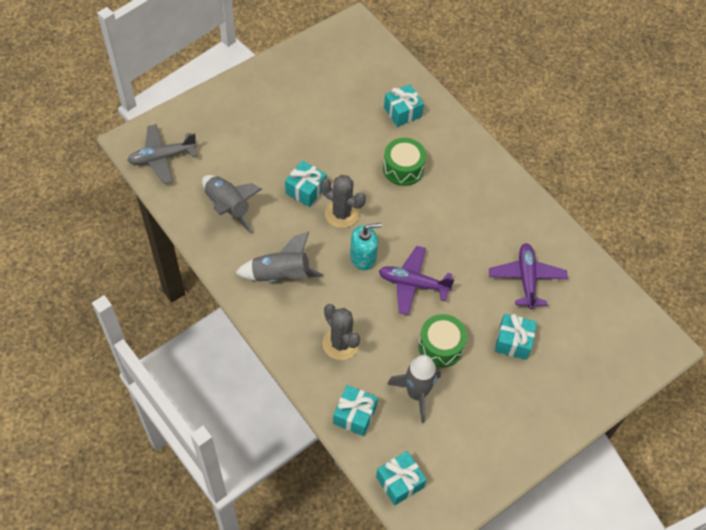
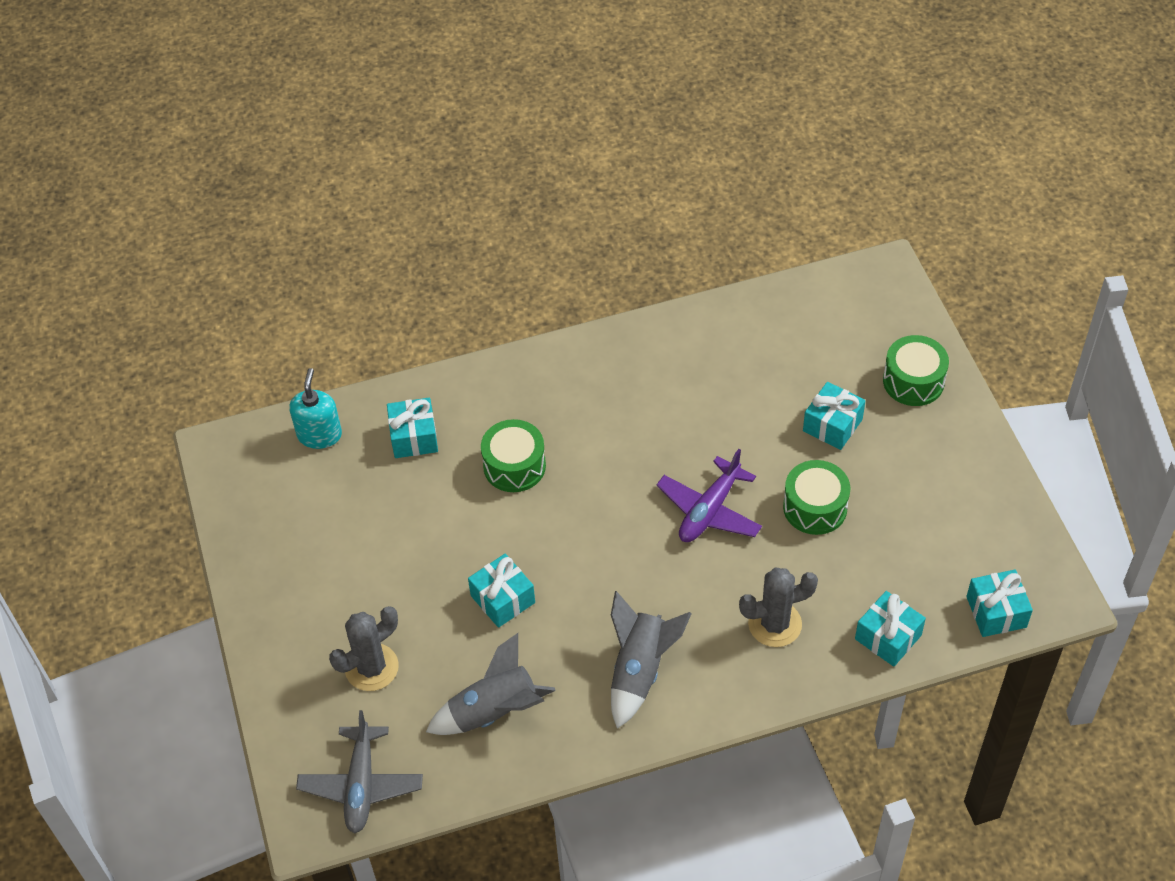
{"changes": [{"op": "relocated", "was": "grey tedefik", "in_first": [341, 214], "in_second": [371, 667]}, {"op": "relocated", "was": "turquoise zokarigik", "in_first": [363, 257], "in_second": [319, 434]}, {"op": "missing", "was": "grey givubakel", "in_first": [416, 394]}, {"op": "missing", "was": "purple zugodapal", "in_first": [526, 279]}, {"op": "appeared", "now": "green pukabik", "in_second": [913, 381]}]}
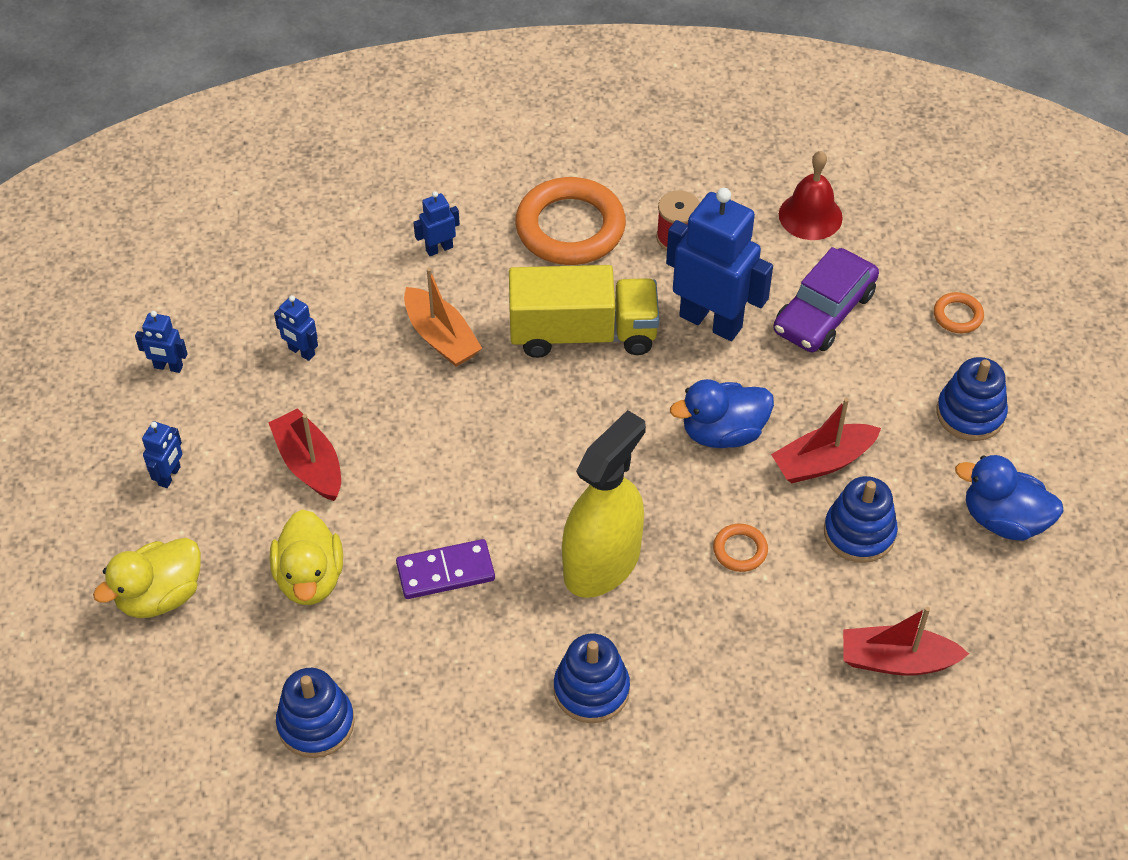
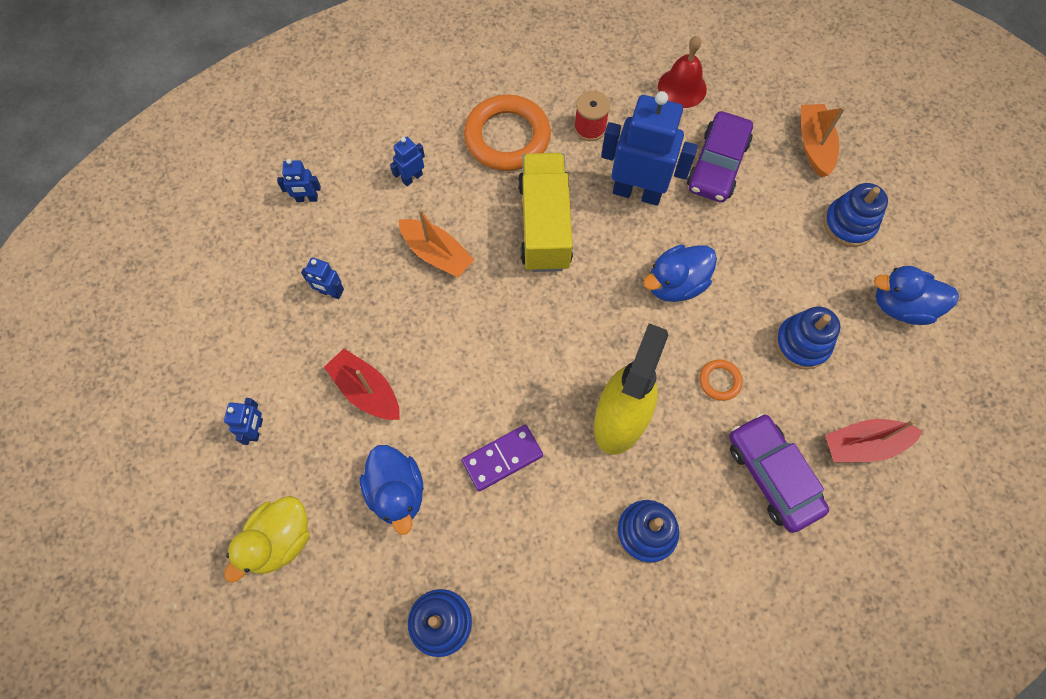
{"changes": [{"op": "relocated", "was": "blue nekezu", "in_first": [168, 367], "in_second": [307, 199]}, {"op": "colour", "was": "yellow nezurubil", "now": "blue nezurubil", "in_first": [310, 578], "in_second": [397, 492]}, {"op": "spun", "was": "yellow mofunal", "in_first": [583, 333], "in_second": [544, 225], "clockwise": -75}, {"op": "missing", "was": "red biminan", "in_first": [823, 462]}, {"op": "exchanged", "was": "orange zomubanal", "now": "orange biminan", "in_first": [957, 315], "in_second": [814, 145]}, {"op": "appeared", "now": "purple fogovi", "in_second": [772, 475]}]}
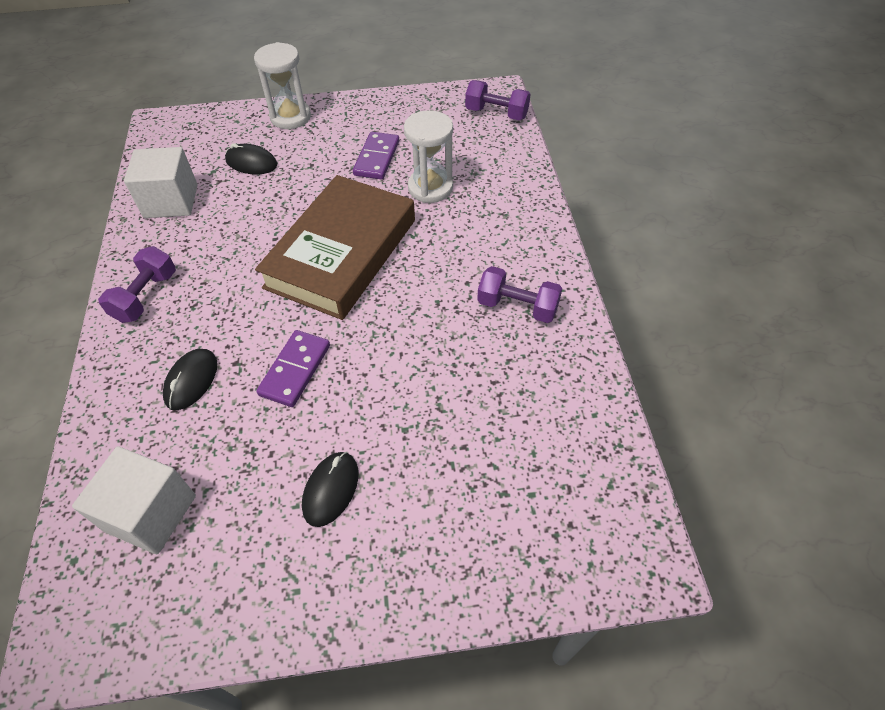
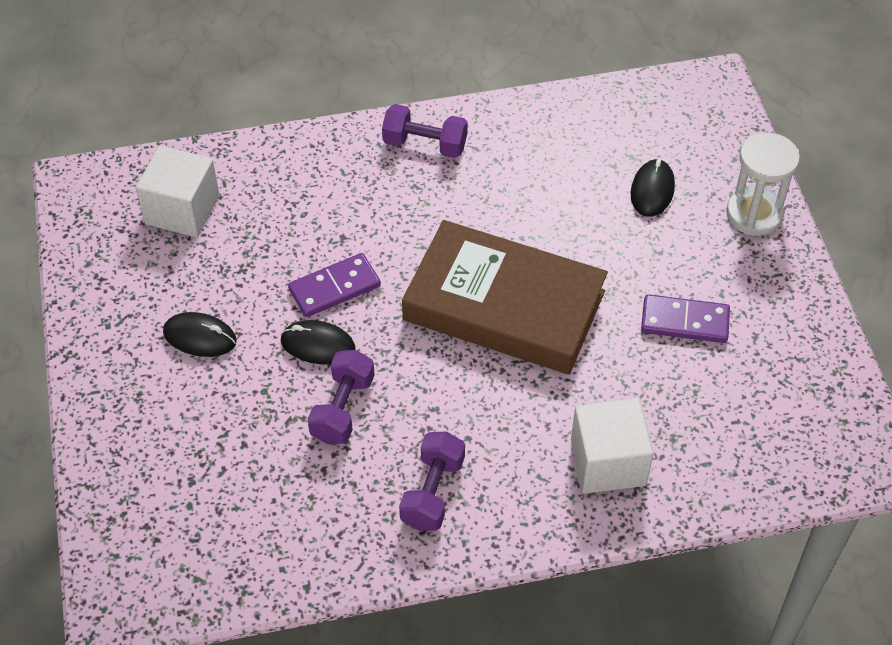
{"changes": [{"op": "relocated", "was": "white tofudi", "in_first": [171, 201], "in_second": [608, 462]}, {"op": "relocated", "was": "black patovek", "in_first": [191, 381], "in_second": [318, 345]}, {"op": "spun", "was": "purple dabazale", "in_first": [295, 370], "in_second": [334, 288], "clockwise": -45}, {"op": "missing", "was": "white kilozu", "in_first": [430, 188]}, {"op": "relocated", "was": "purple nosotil", "in_first": [496, 113], "in_second": [342, 408]}]}
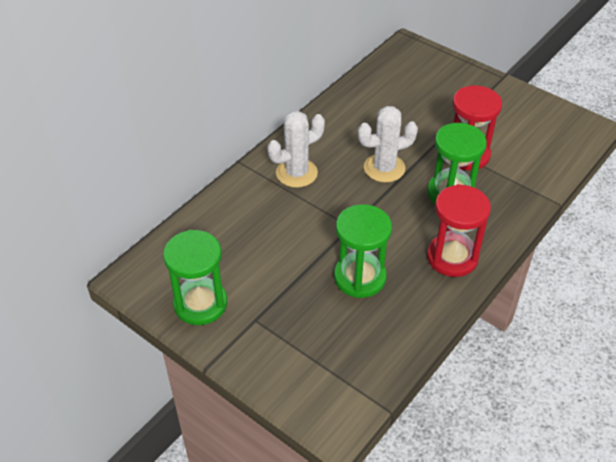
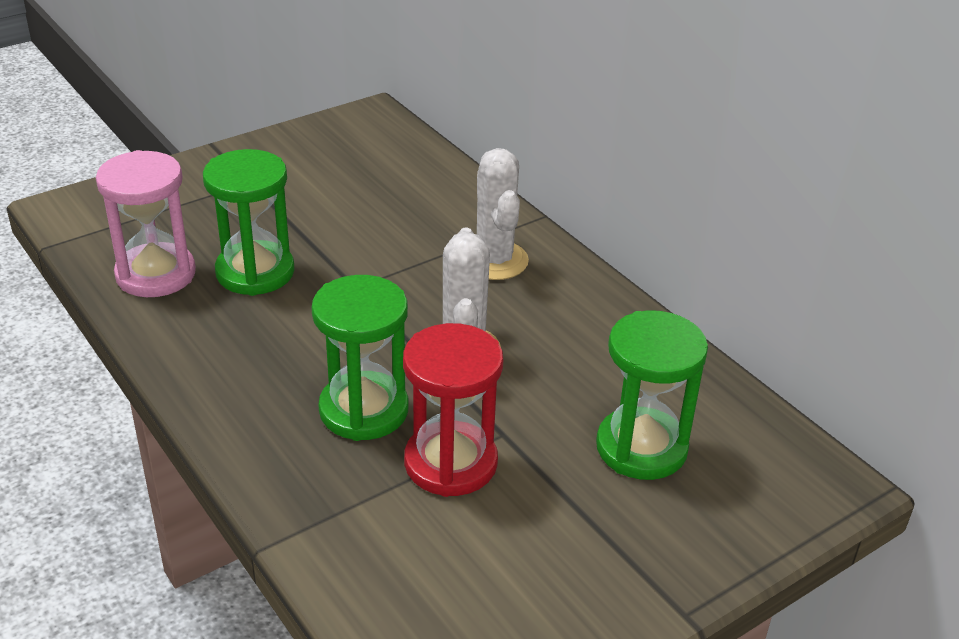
{"changes": [{"op": "relocated", "was": "green kilozu", "in_first": [200, 304], "in_second": [641, 448]}, {"op": "missing", "was": "red kilozu", "in_first": [452, 257]}, {"op": "appeared", "now": "pink kilozu", "in_second": [156, 274]}]}
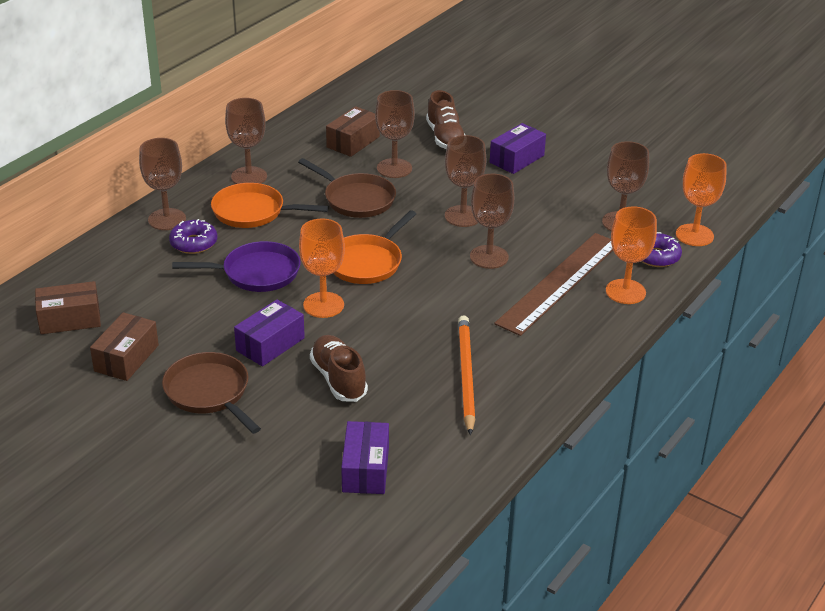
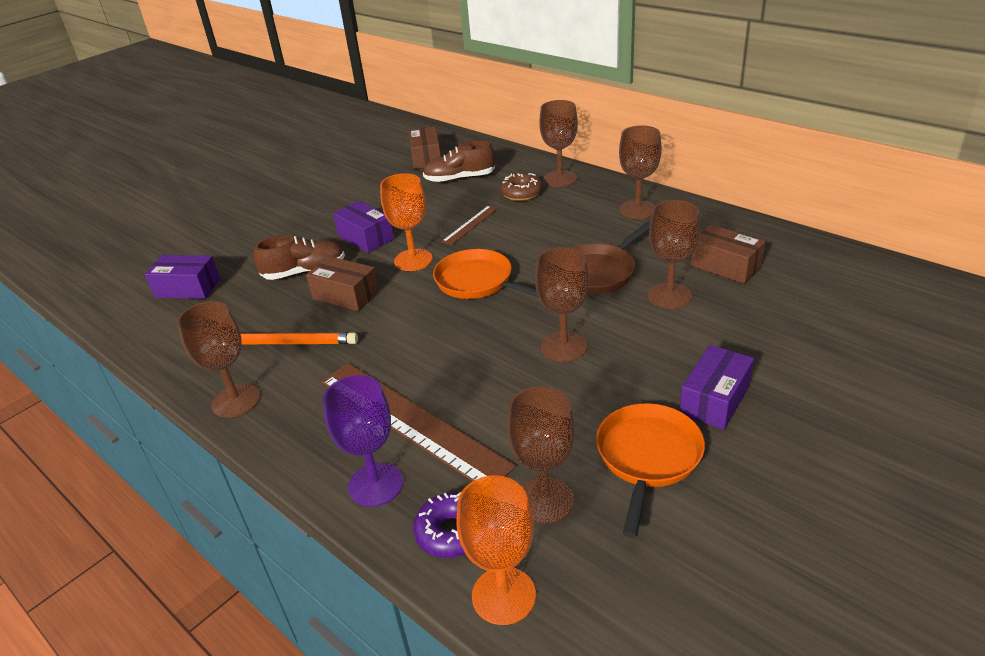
{"changes": [{"op": "relocated", "was": "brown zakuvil", "in_first": [126, 358], "in_second": [346, 295]}, {"op": "missing", "was": "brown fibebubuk", "in_first": [209, 393]}, {"op": "colour", "was": "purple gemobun", "now": "brown gemobun", "in_first": [194, 243], "in_second": [521, 193]}, {"op": "exchanged", "was": "purple fibebubuk", "now": "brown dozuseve", "in_first": [256, 273], "in_second": [470, 224]}, {"op": "relocated", "was": "orange fibebubuk", "in_first": [253, 212], "in_second": [648, 457]}, {"op": "relocated", "was": "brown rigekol", "in_first": [445, 138], "in_second": [459, 179]}, {"op": "relocated", "was": "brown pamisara", "in_first": [489, 257], "in_second": [236, 401]}, {"op": "spun", "was": "purple zakuvil", "in_first": [516, 159], "in_second": [715, 400], "clockwise": 75}, {"op": "colour", "was": "orange pamisara", "now": "purple pamisara", "in_first": [625, 292], "in_second": [375, 485]}]}
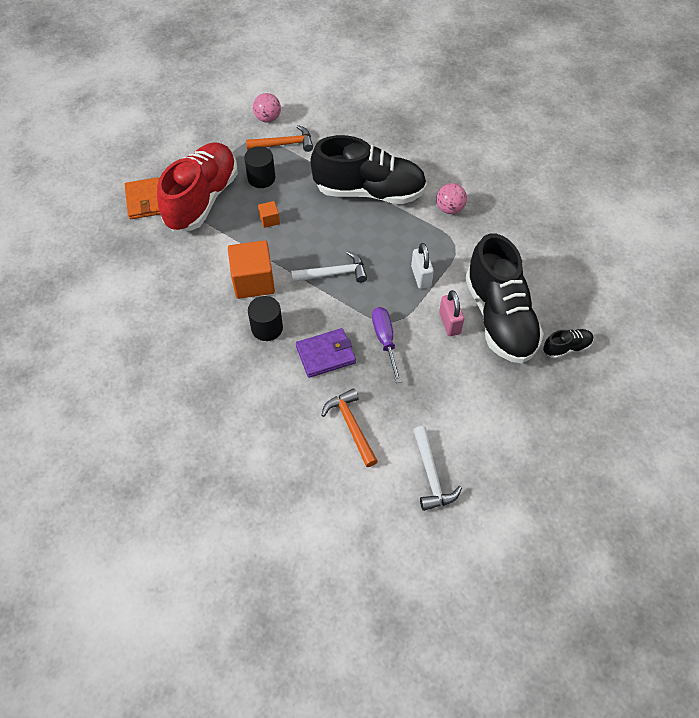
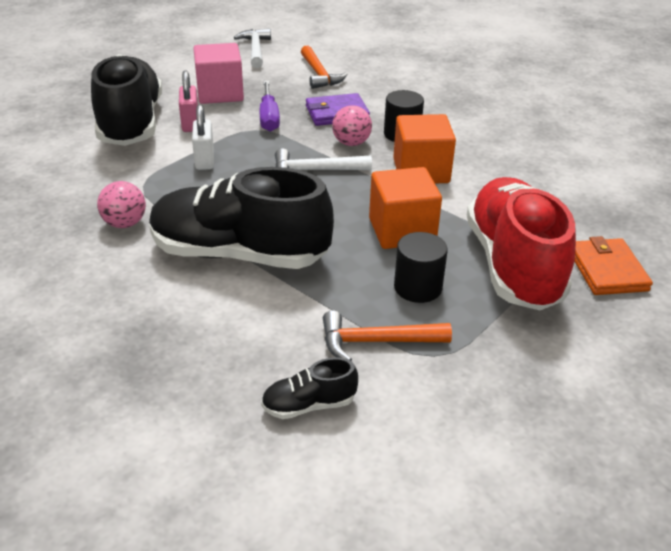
{"changes": [{"op": "spun", "was": "red rigekol", "in_first": [202, 199], "in_second": [513, 265], "clockwise": 150}, {"op": "relocated", "was": "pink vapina", "in_first": [268, 118], "in_second": [351, 143]}, {"op": "size", "was": "orange tofudi", "in_first": [269, 220], "in_second": [402, 231], "ratio": 2.15}, {"op": "relocated", "was": "black rigekol", "in_first": [566, 348], "in_second": [309, 405]}, {"op": "appeared", "now": "pink tofudi", "in_second": [220, 93]}]}
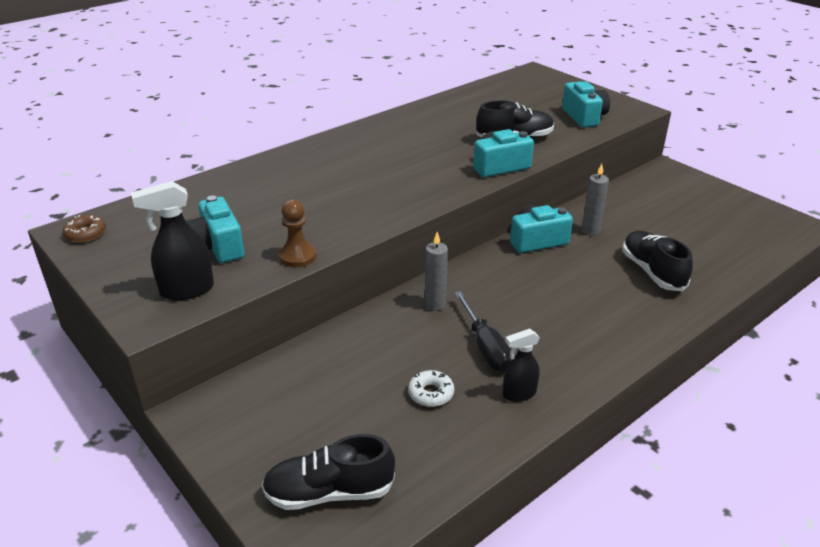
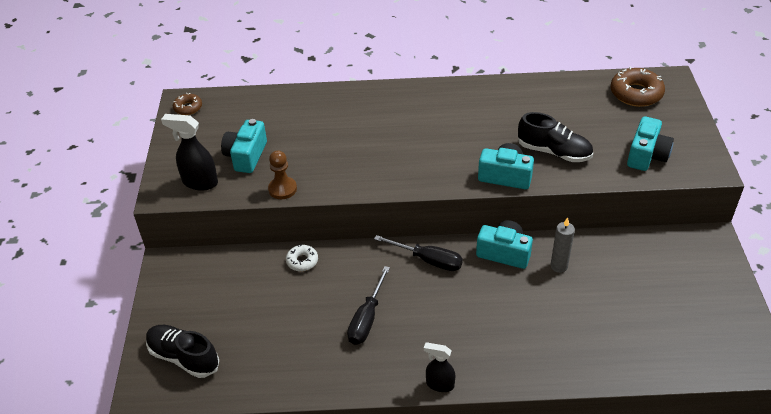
{"changes": [{"op": "relocated", "was": "white gemobun", "in_first": [431, 393], "in_second": [302, 261]}, {"op": "missing", "was": "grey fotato", "in_first": [435, 304]}, {"op": "relocated", "was": "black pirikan", "in_first": [519, 394], "in_second": [439, 384]}, {"op": "missing", "was": "black rigekol", "in_first": [652, 272]}, {"op": "appeared", "now": "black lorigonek", "in_second": [428, 260]}, {"op": "appeared", "now": "brown gemobun", "in_second": [636, 93]}]}
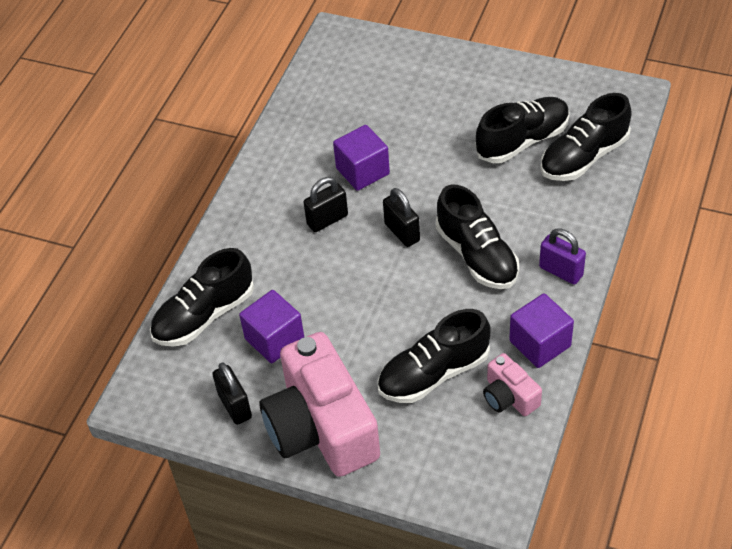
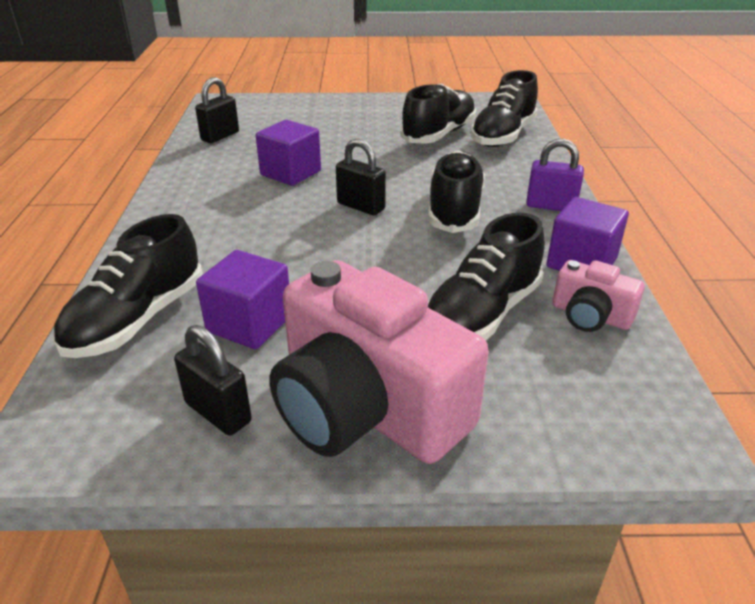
{"changes": [{"op": "relocated", "was": "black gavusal", "in_first": [327, 220], "in_second": [220, 136]}, {"op": "spun", "was": "black rigekol", "in_first": [477, 256], "in_second": [455, 210], "clockwise": -120}]}
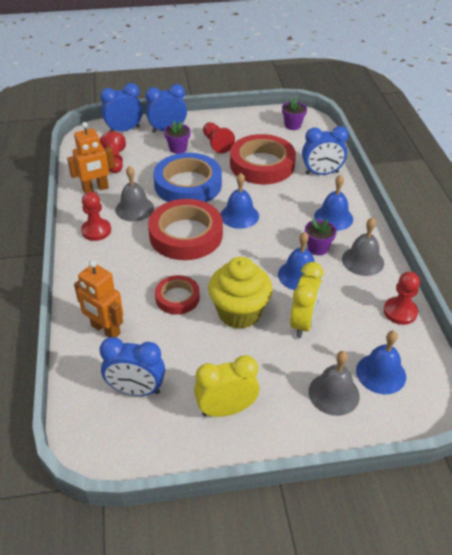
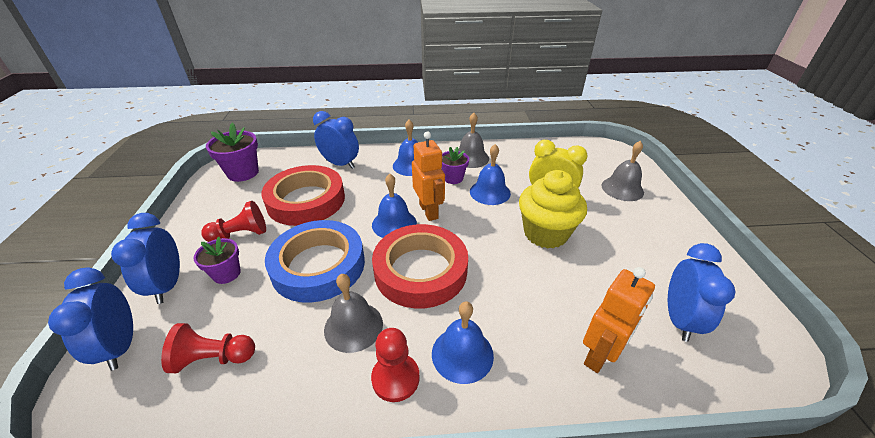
{"changes": [{"op": "relocated", "was": "orange nekezu", "in_first": [95, 189], "in_second": [429, 211]}, {"op": "missing", "was": "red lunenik", "in_first": [177, 298]}, {"op": "missing", "was": "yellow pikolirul", "in_first": [226, 409]}, {"op": "size", "was": "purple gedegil", "in_first": [292, 125], "in_second": [243, 173], "ratio": 1.55}, {"op": "spun", "was": "blue pikolirul", "in_first": [321, 173], "in_second": [340, 164], "clockwise": -60}, {"op": "relocated", "was": "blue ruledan", "in_first": [381, 373], "in_second": [462, 354]}, {"op": "missing", "was": "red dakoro", "in_first": [400, 312]}]}
